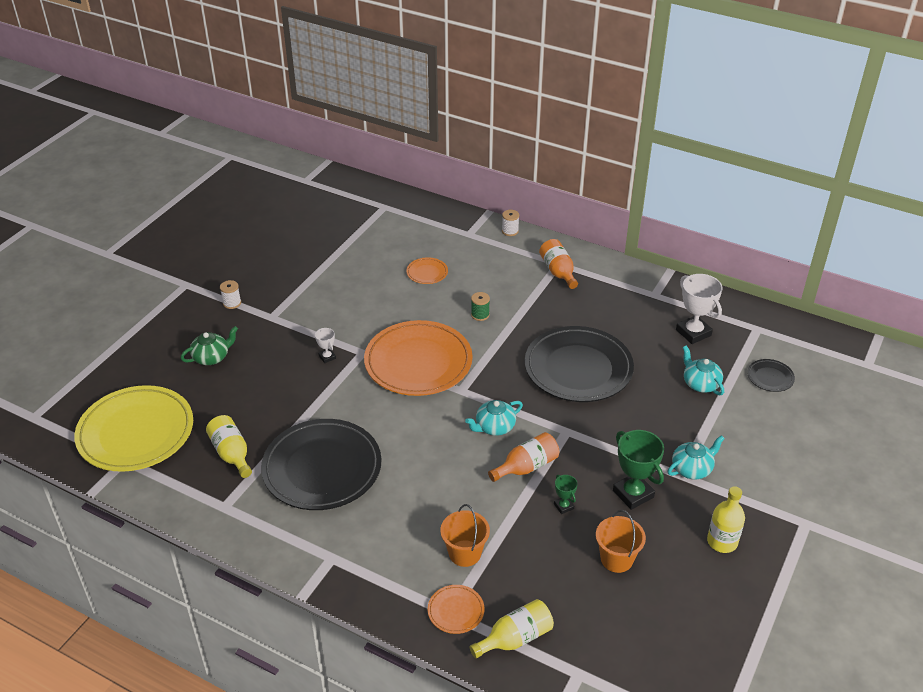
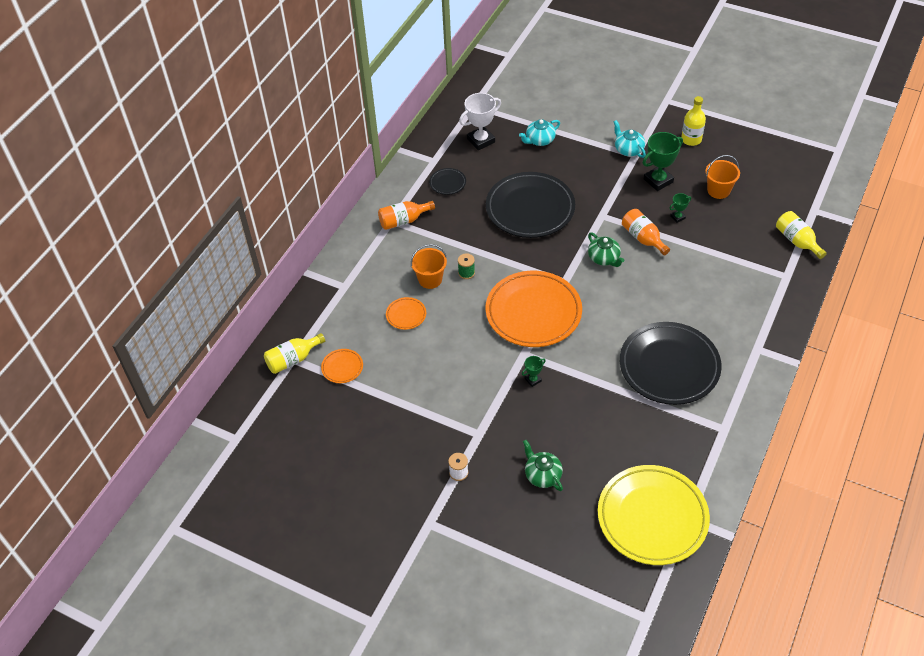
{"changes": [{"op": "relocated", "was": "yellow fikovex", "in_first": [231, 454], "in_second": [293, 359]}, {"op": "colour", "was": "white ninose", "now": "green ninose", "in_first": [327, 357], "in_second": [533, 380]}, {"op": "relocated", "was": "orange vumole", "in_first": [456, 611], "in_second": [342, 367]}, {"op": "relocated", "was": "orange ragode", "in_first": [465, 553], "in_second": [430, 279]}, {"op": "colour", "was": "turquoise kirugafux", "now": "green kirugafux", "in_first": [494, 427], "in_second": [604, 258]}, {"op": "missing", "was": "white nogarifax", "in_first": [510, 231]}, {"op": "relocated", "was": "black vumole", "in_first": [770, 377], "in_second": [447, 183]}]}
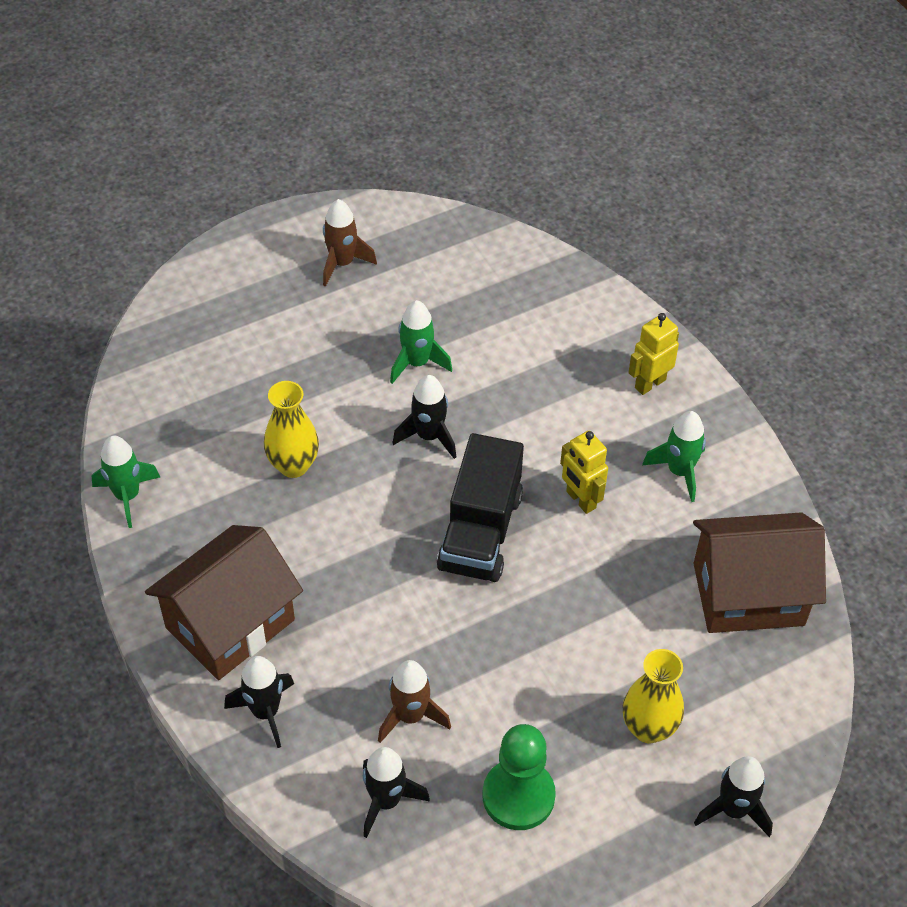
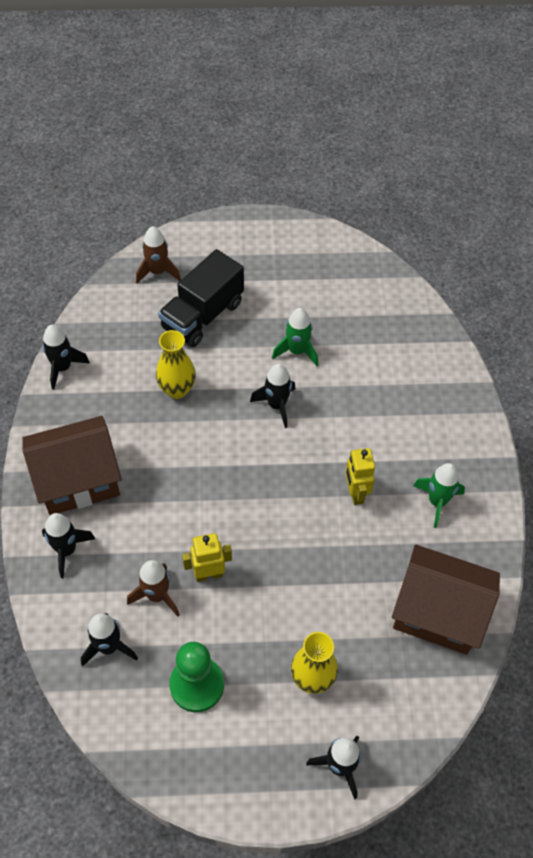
{"changes": [{"op": "colour", "was": "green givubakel", "now": "black givubakel", "in_first": [127, 496], "in_second": [62, 368]}, {"op": "relocated", "was": "brown givubakel", "in_first": [342, 263], "in_second": [158, 272]}, {"op": "relocated", "was": "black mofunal", "in_first": [480, 532], "in_second": [202, 315]}, {"op": "relocated", "was": "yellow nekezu", "in_first": [649, 383], "in_second": [209, 574]}]}
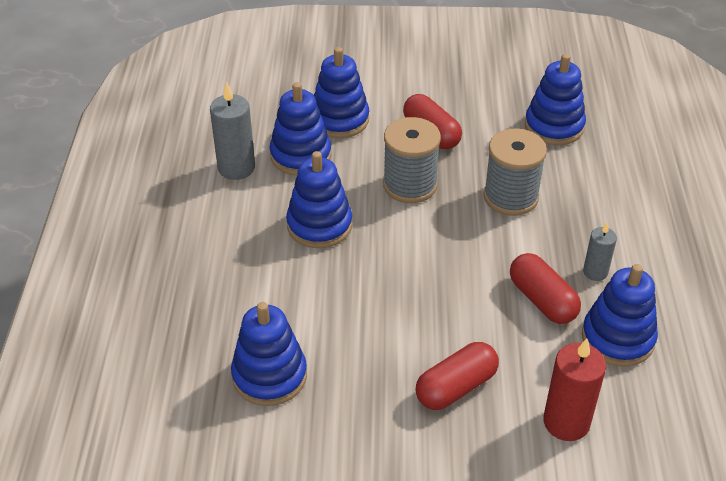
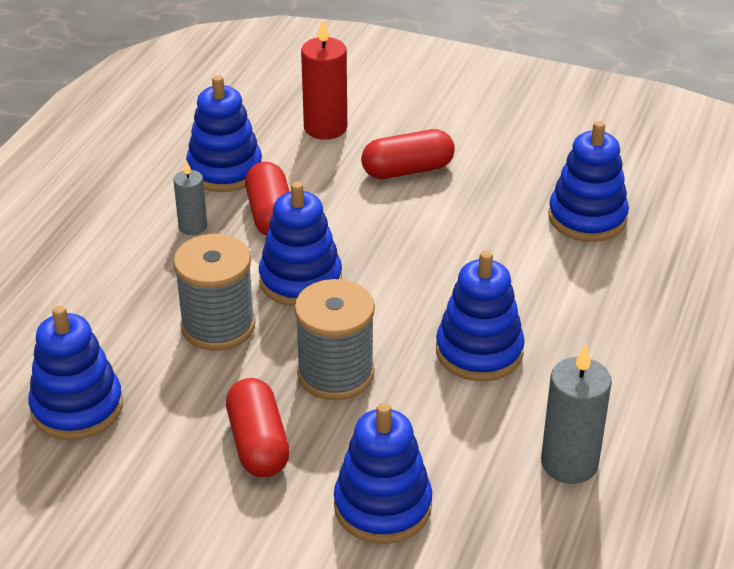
{"changes": [{"op": "relocated", "was": "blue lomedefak", "in_first": [300, 155], "in_second": [300, 280]}]}
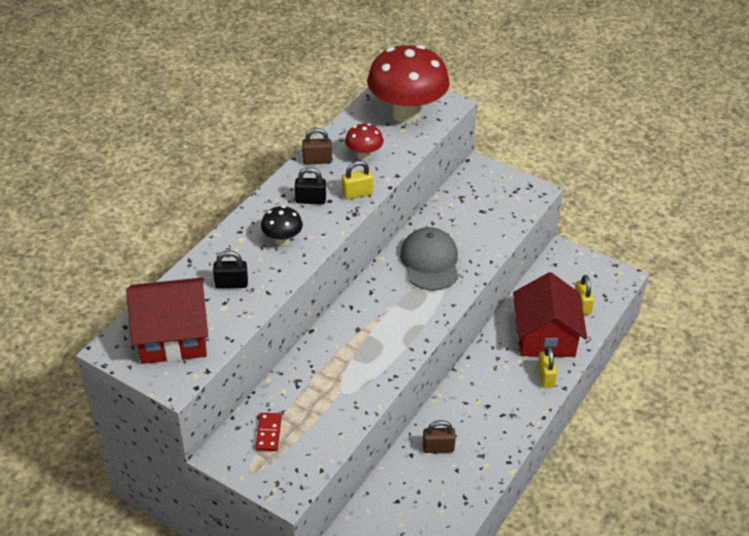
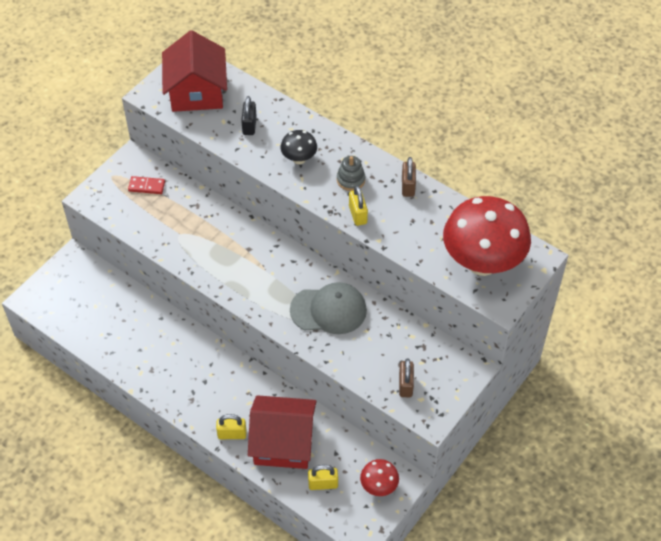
{"changes": [{"op": "exchanged", "was": "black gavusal", "now": "grey lomedefak", "in_first": [310, 200], "in_second": [350, 180]}, {"op": "relocated", "was": "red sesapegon", "in_first": [364, 155], "in_second": [379, 486]}, {"op": "relocated", "was": "brown gavusal", "in_first": [438, 448], "in_second": [405, 385]}]}
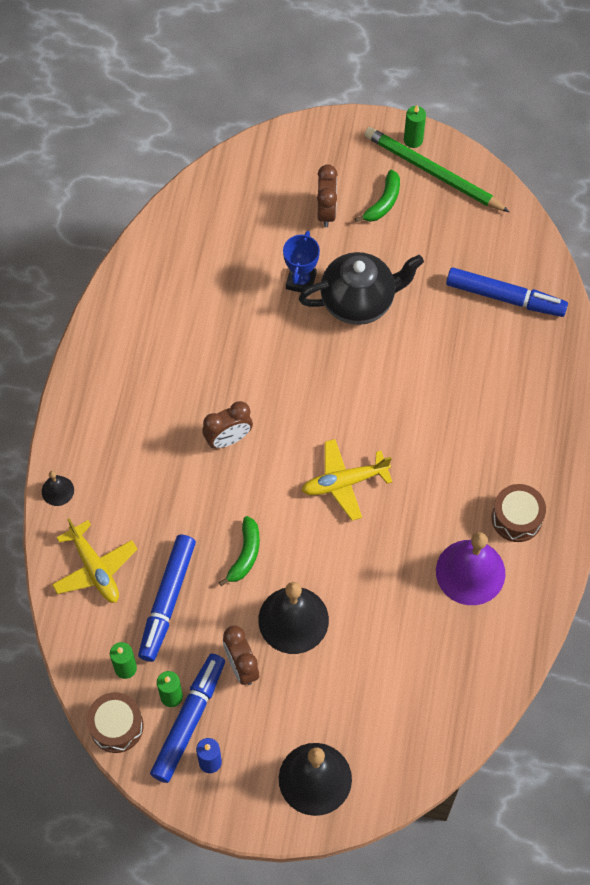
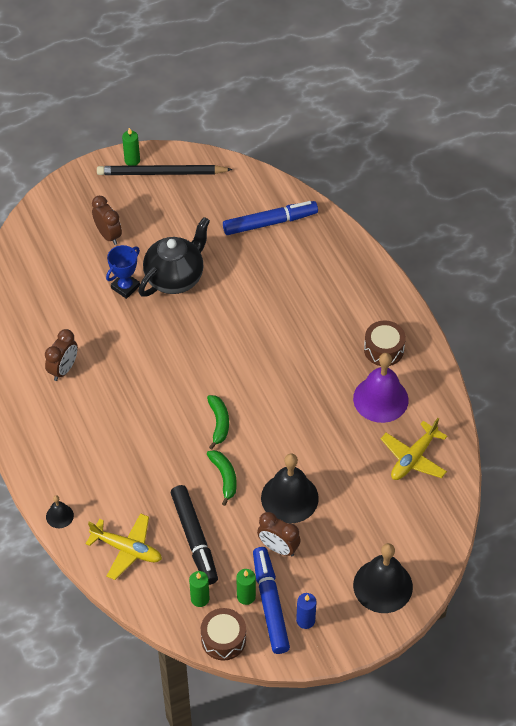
{"changes": [{"op": "colour", "was": "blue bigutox", "now": "black bigutox", "in_first": [167, 601], "in_second": [194, 538]}, {"op": "relocated", "was": "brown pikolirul", "in_first": [228, 439], "in_second": [63, 369]}, {"op": "spun", "was": "blue ninose", "in_first": [301, 281], "in_second": [125, 287], "clockwise": 60}, {"op": "relocated", "was": "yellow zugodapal", "in_first": [344, 482], "in_second": [413, 458]}, {"op": "relocated", "was": "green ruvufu", "in_first": [383, 202], "in_second": [219, 423]}, {"op": "colour", "was": "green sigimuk", "now": "black sigimuk", "in_first": [432, 172], "in_second": [161, 173]}]}
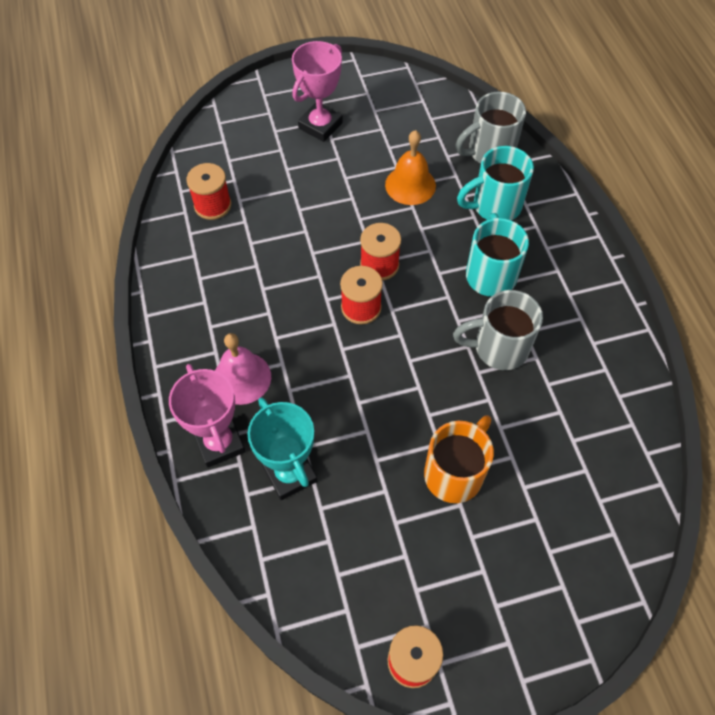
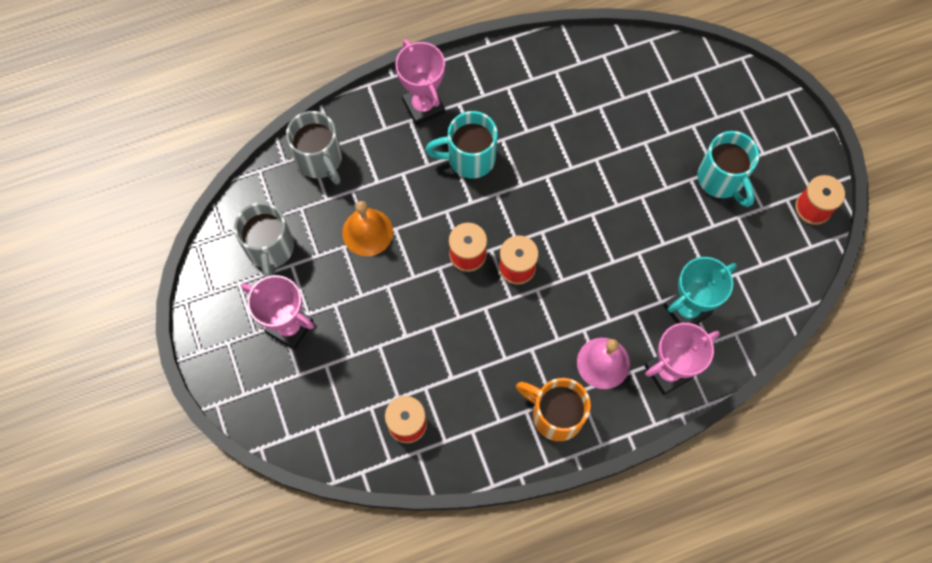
{"changes": [{"op": "relocated", "was": "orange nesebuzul", "in_first": [455, 473], "in_second": [555, 415]}, {"op": "relocated", "was": "grey nesebuzul", "in_first": [498, 348], "in_second": [270, 249]}, {"op": "relocated", "was": "turquoise nesebuzul", "in_first": [494, 206], "in_second": [721, 180]}, {"op": "appeared", "now": "pink ninose", "in_second": [423, 106]}]}
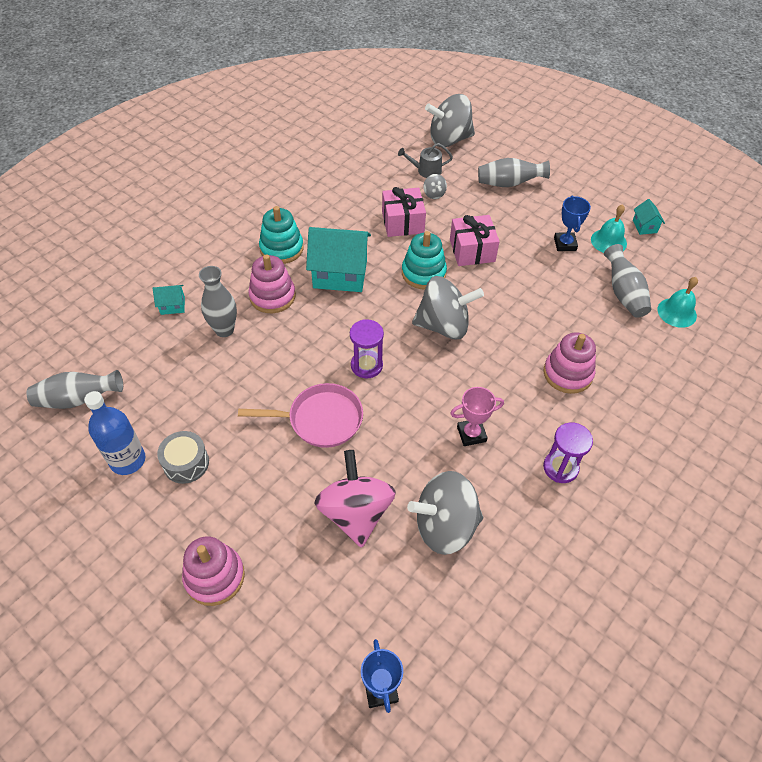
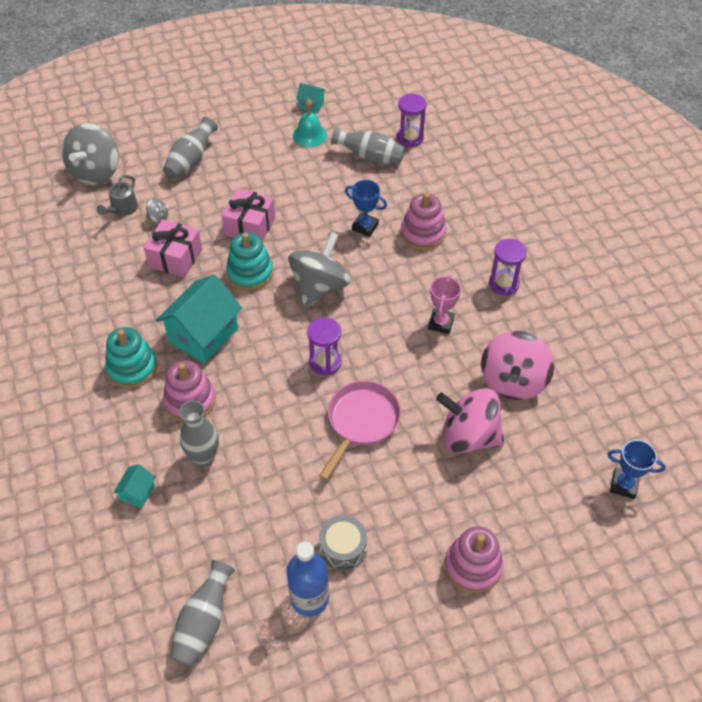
{"changes": [{"op": "colour", "was": "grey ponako", "now": "pink ponako", "in_first": [445, 526], "in_second": [513, 381]}, {"op": "relocated", "was": "blue ninose", "in_first": [565, 244], "in_second": [365, 227]}, {"op": "exchanged", "was": "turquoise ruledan", "now": "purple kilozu", "in_first": [677, 312], "in_second": [410, 138]}]}
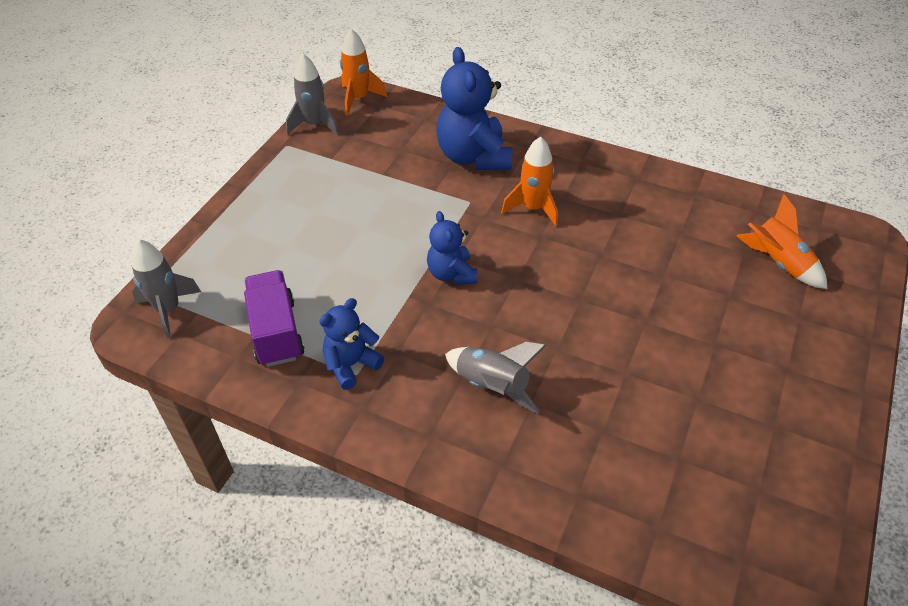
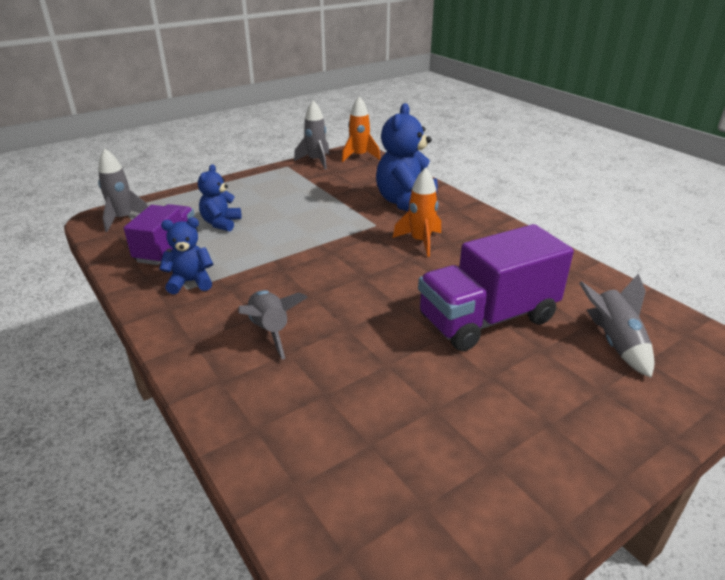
{"changes": [{"op": "relocated", "was": "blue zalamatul", "in_first": [451, 274], "in_second": [221, 223]}, {"op": "colour", "was": "orange givubakel", "now": "grey givubakel", "in_first": [777, 263], "in_second": [614, 343]}, {"op": "appeared", "now": "purple mofunal", "in_second": [487, 319]}]}
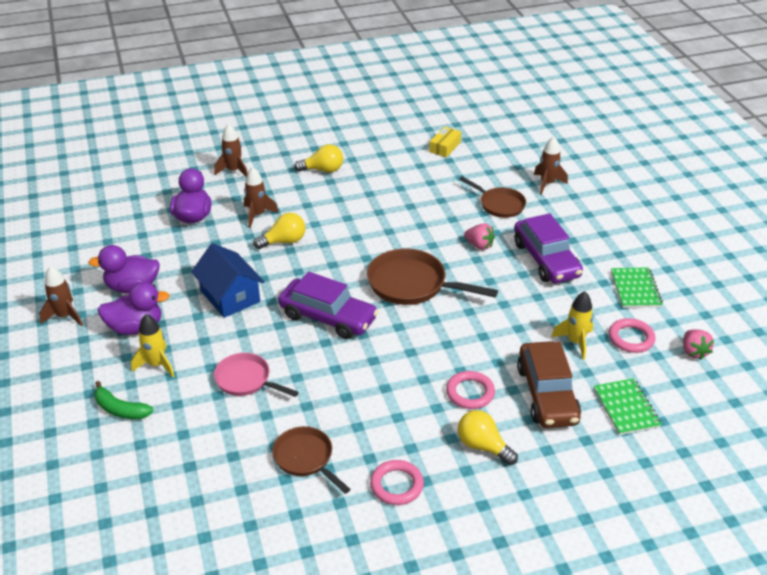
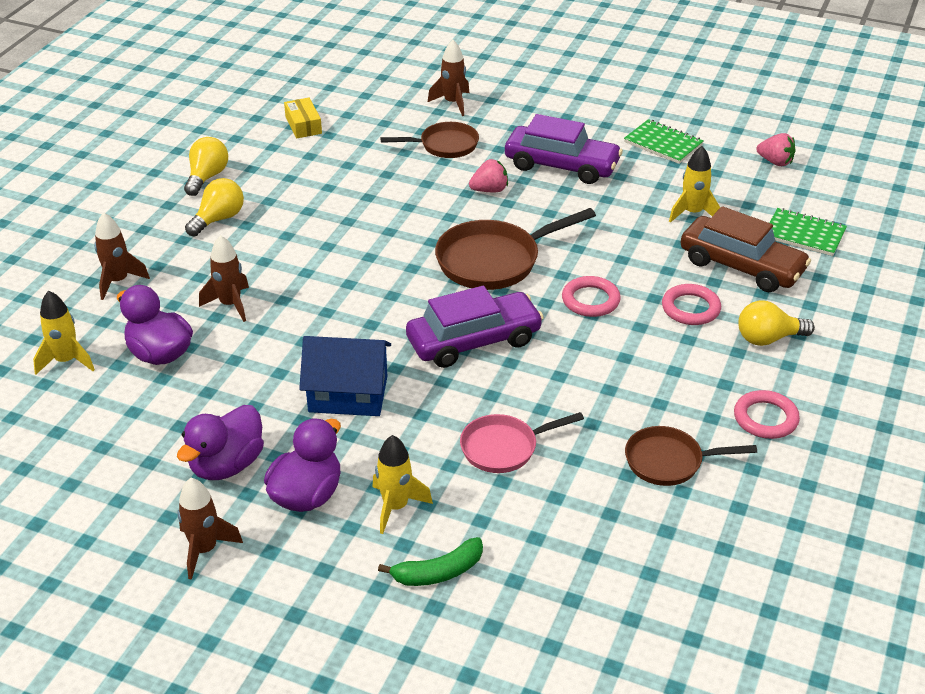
{"changes": [{"op": "relocated", "was": "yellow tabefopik", "in_first": [284, 241], "in_second": [207, 177]}, {"op": "relocated", "was": "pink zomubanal", "in_first": [631, 338], "in_second": [590, 300]}, {"op": "appeared", "now": "yellow givubakel", "in_second": [66, 361]}]}
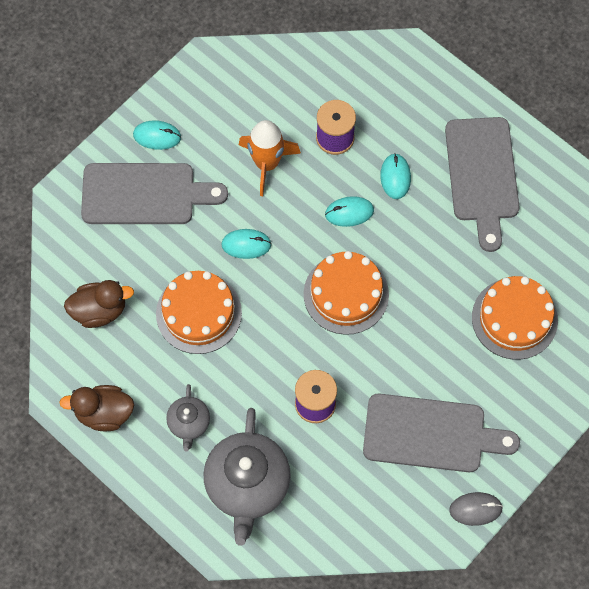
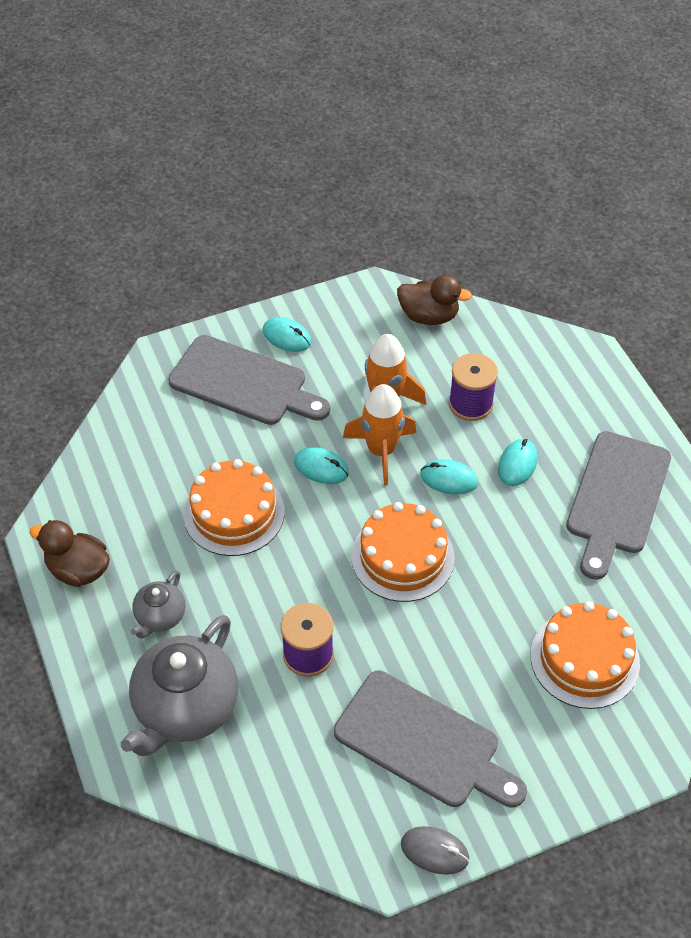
{"changes": [{"op": "relocated", "was": "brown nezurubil", "in_first": [99, 310], "in_second": [429, 316]}, {"op": "appeared", "now": "orange givubakel", "in_second": [381, 451]}]}
